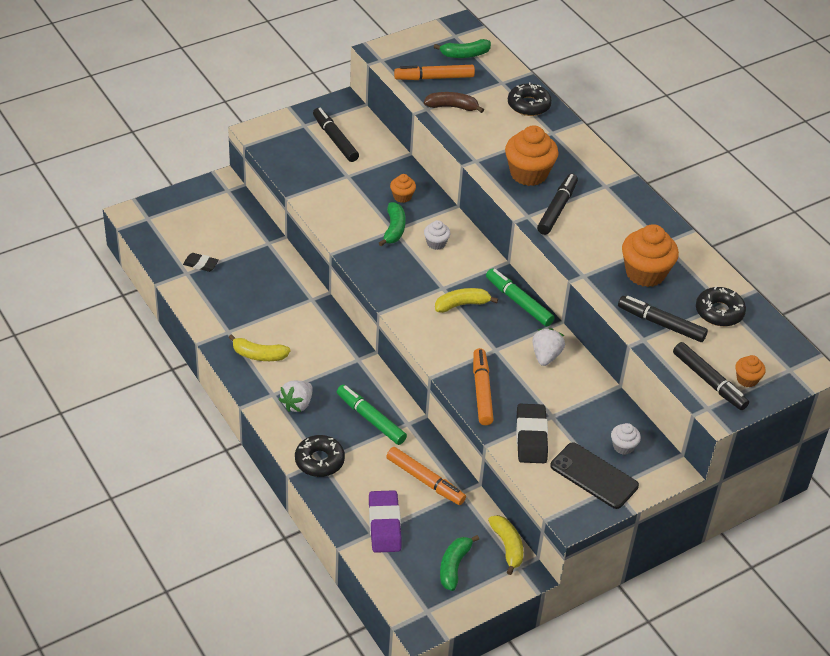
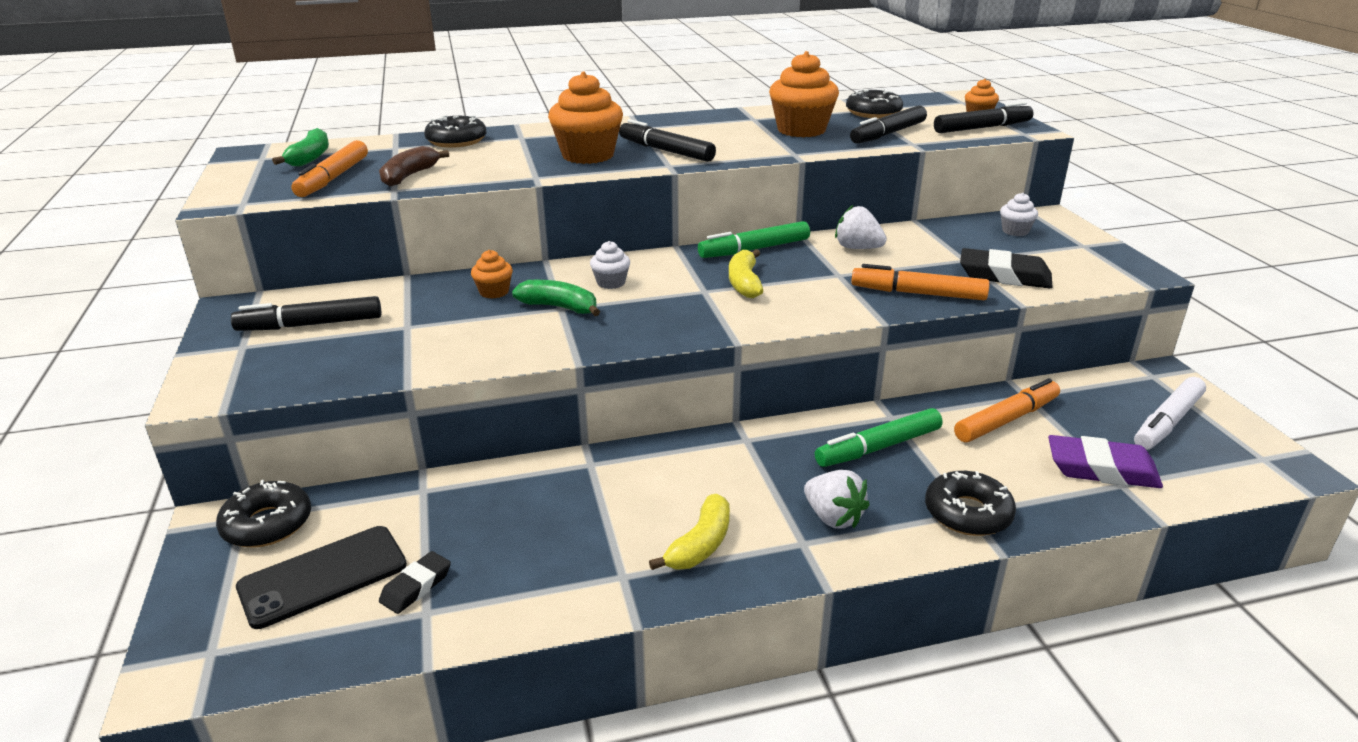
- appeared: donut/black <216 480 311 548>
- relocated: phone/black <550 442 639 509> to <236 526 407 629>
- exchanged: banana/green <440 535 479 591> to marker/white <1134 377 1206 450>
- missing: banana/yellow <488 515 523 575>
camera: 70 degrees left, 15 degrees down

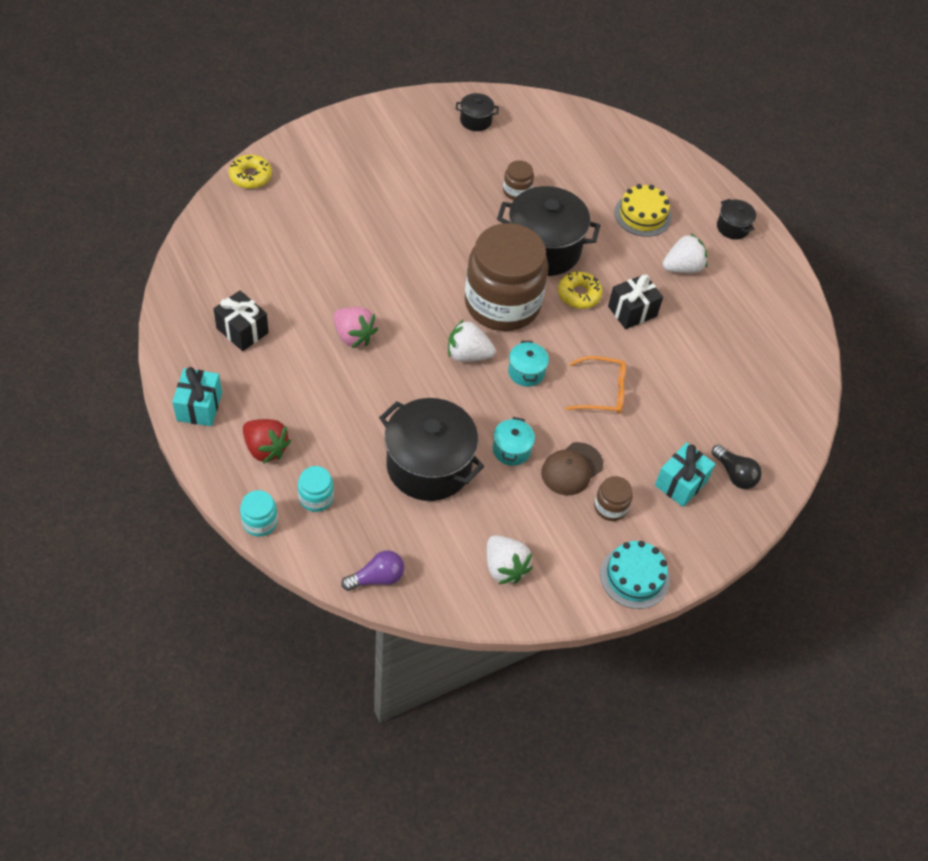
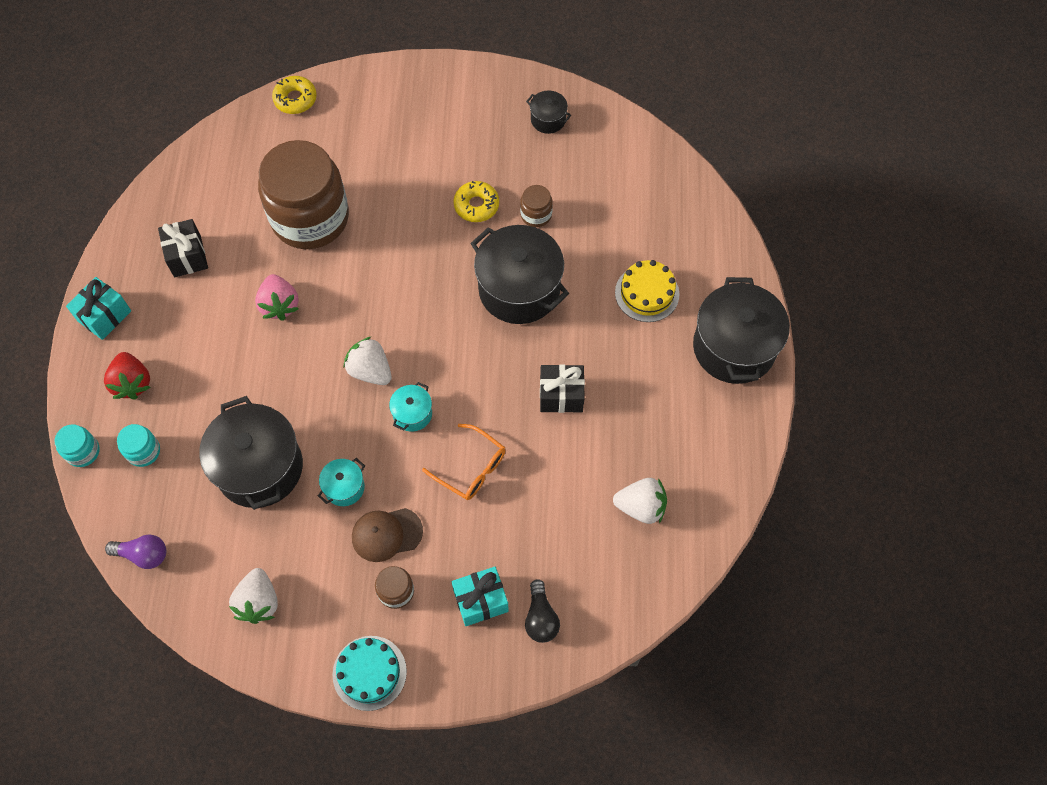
- relocated: jar/brown <465 223 548 331> to <258 140 349 249>
- relocated: donut/yellow <558 271 602 309> to <453 181 499 222>
- relocated: strawberry/white <662 234 707 273> to <613 478 667 524>
- size: pot/black <717 199 756 240> = <693 277 790 384> x2.17
camera: 35 degrees right, 10 degrees up

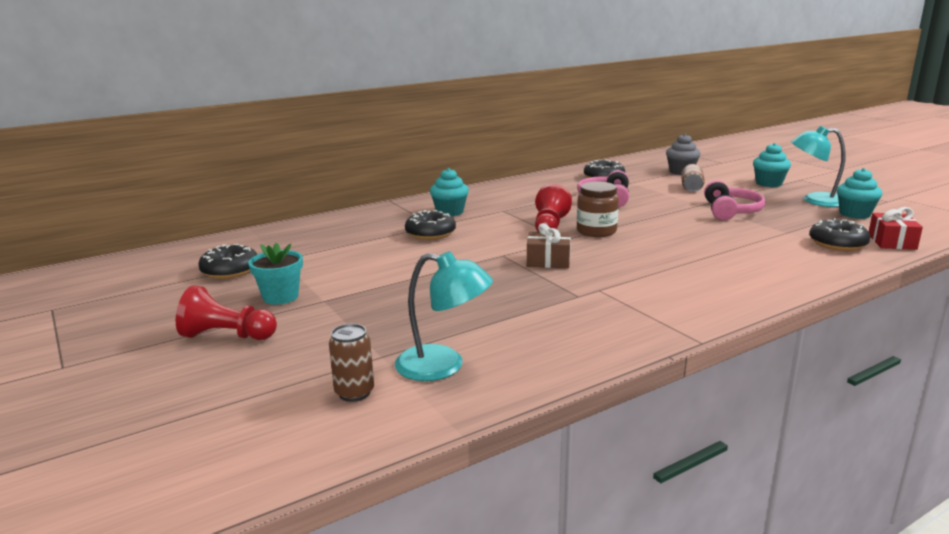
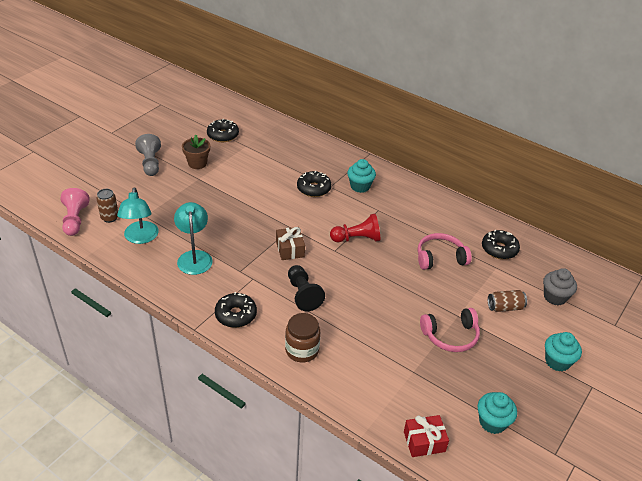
- appeared: pawn/pink <61 188 90 236>
- colour: pawn/red <176 285 277 340> to pawn/grey <135 134 161 176>
- relocated: lamp/turquoise <791 126 846 207> to <174 202 213 275>
- colour: flower pot/turquoise <248 243 303 305> to flower pot/brown <182 135 210 169>
- relocated: donut/black <809 218 870 251> to <215 292 257 328>
- relocated: jar/brown <577 182 619 237> to <285 313 320 362>
- appeared: pawn/black <288 265 325 312>
camera: 65 degrees right, 20 degrees up

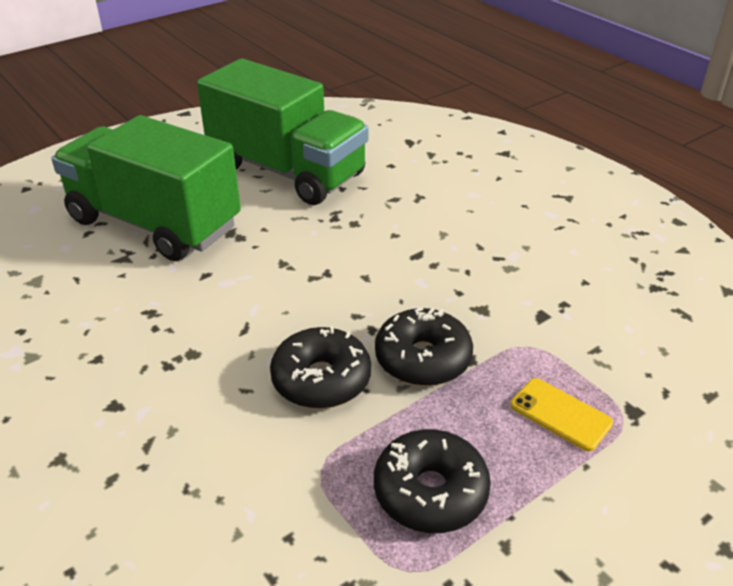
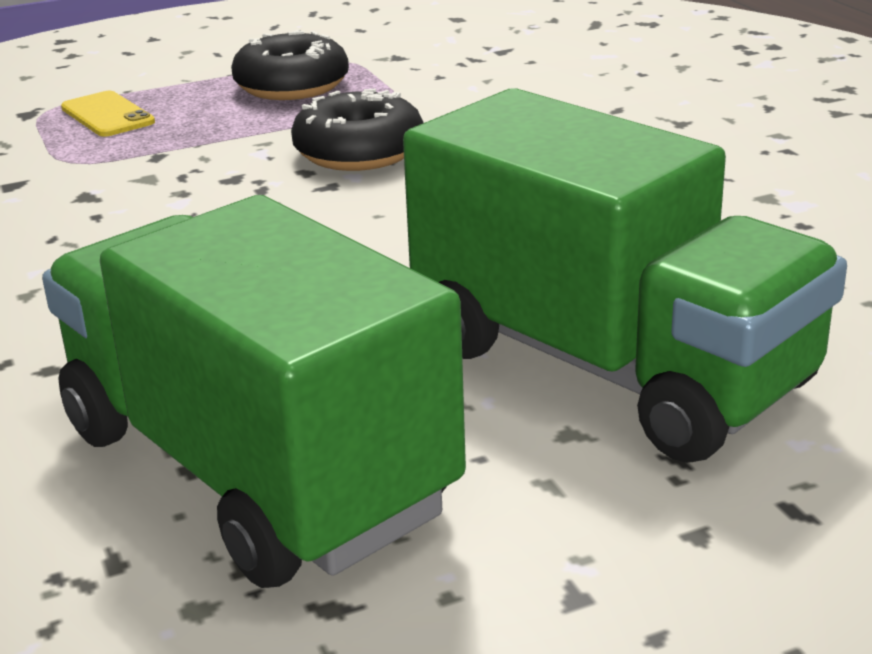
- missing: donut/black <375 307 473 386>
camera: 165 degrees left, 10 degrees down

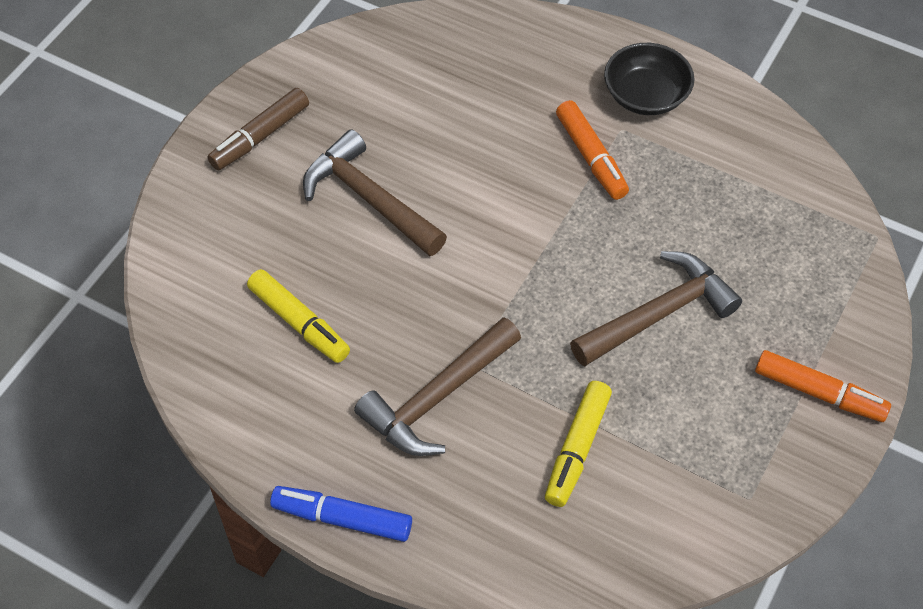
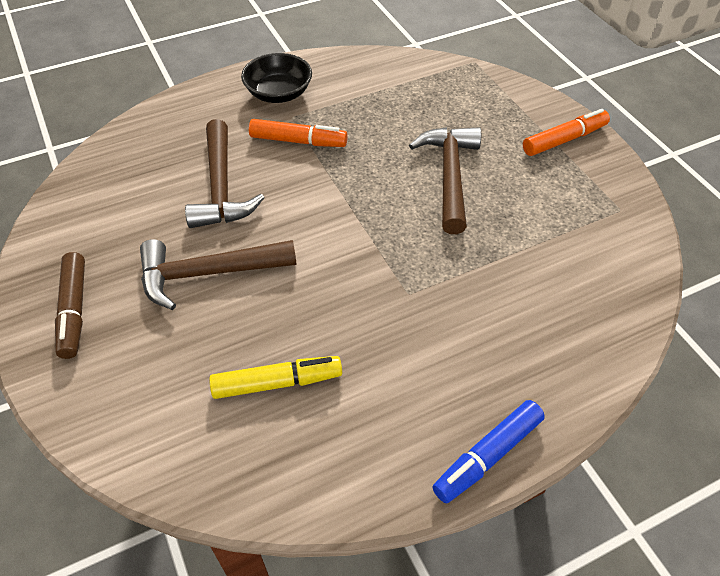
- relocated: hammer/brown <354 317 521 456> to <185 119 265 228>
- missing: marker/yellow <545 381 612 507>
camera: 55 degrees left, 5 degrees down

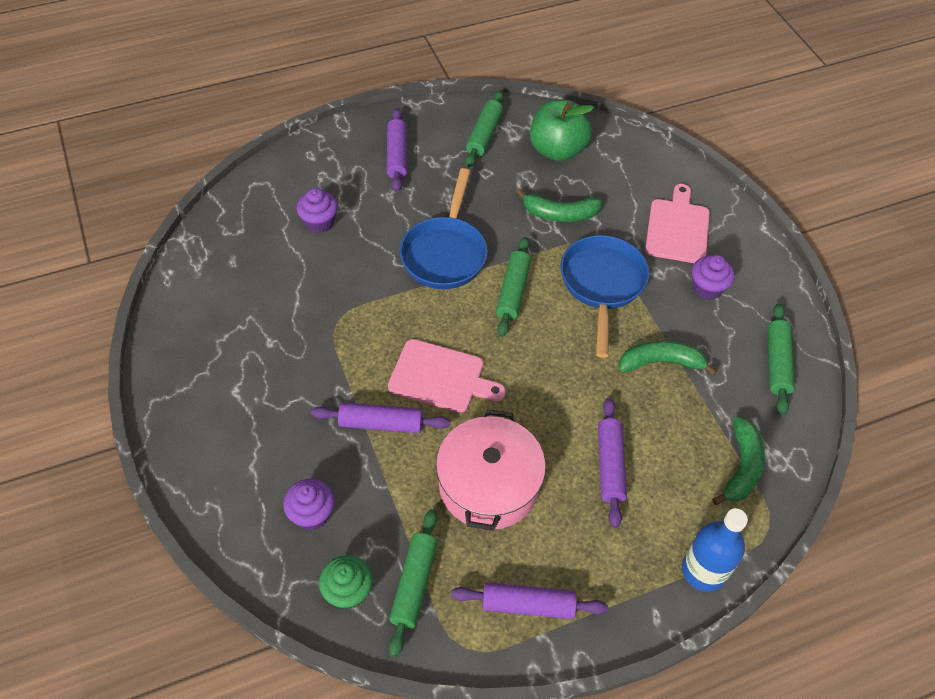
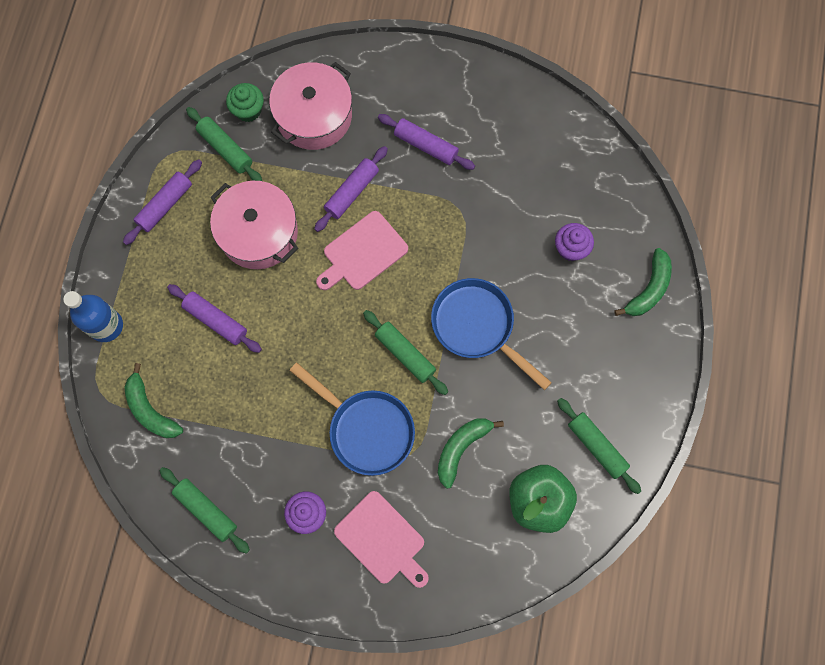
- exchanged: cupcake/purple <283 479 334 530> to pot/pink <269 62 352 150>
- relocated: rolling pin/purple <387 108 407 192> to <378 114 475 170>
- relocated: banana/green <619 340 717 376> to <614 248 672 316>
camera: 125 degrees right, 20 degrees up

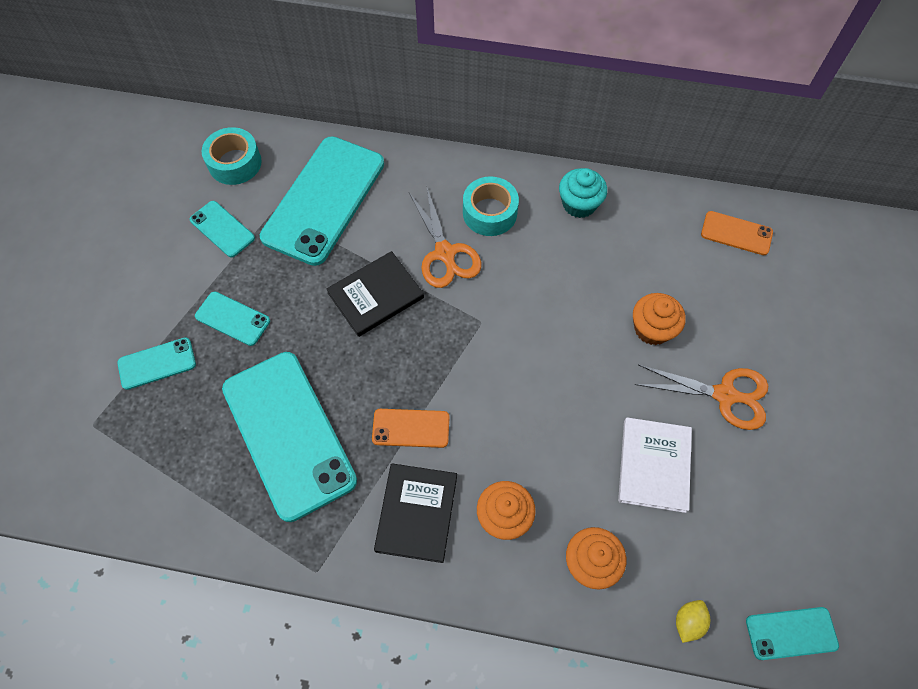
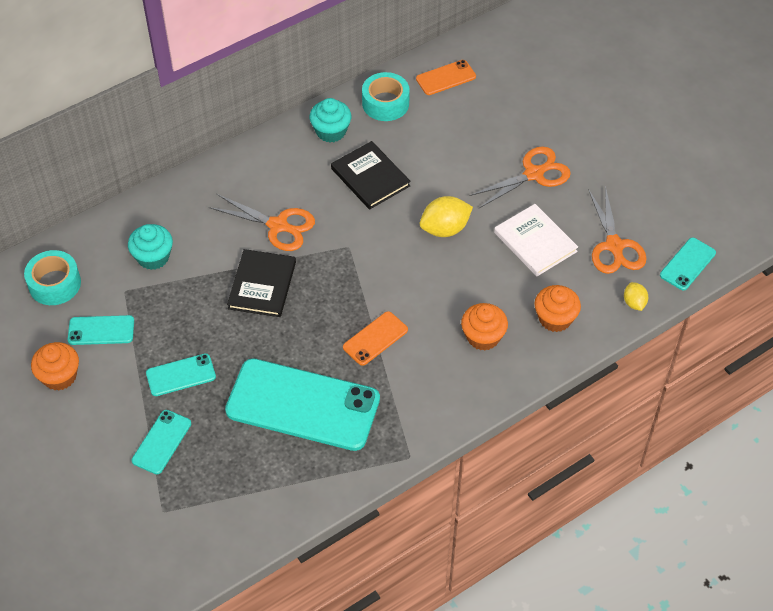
- relocated: cupcake/orange <633 293 686 345> to <31 342 79 391>
- exchanged: phone/turquoise <260 136 384 266> to cupcake/turquoise <128 224 173 270>
- relocated: book/black <374 463 457 563> to <331 141 411 210>
- relocated: tape/turquoise <463 176 519 236> to <362 72 410 121>
- appeared: lemon/yellow <420 196 473 237>
- appeared: scissors/orange <588 186 647 274>
camera: 45 degrees left, 10 degrees down

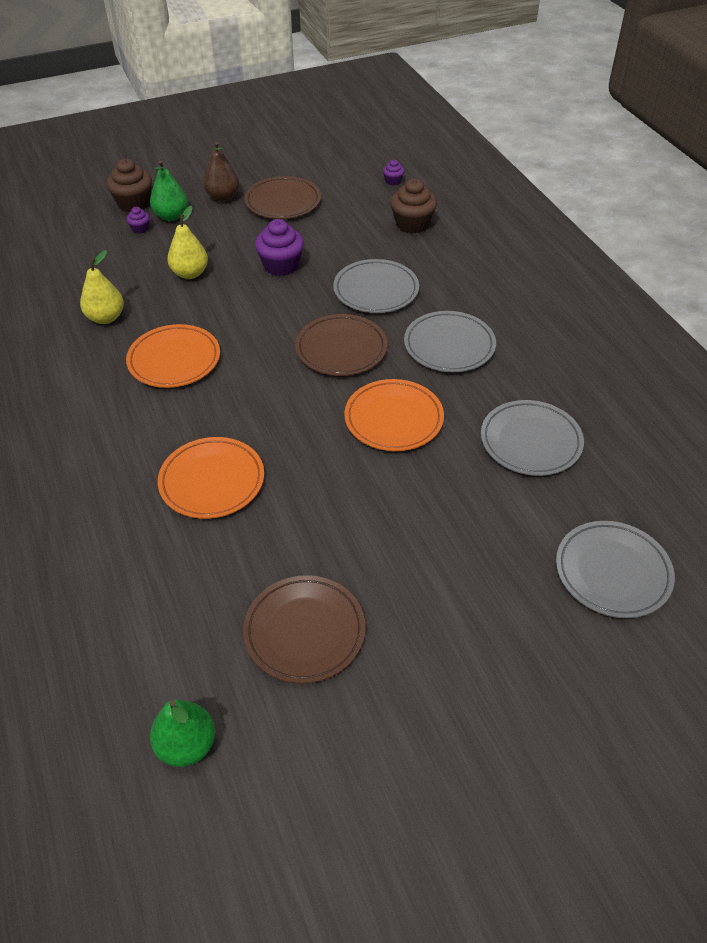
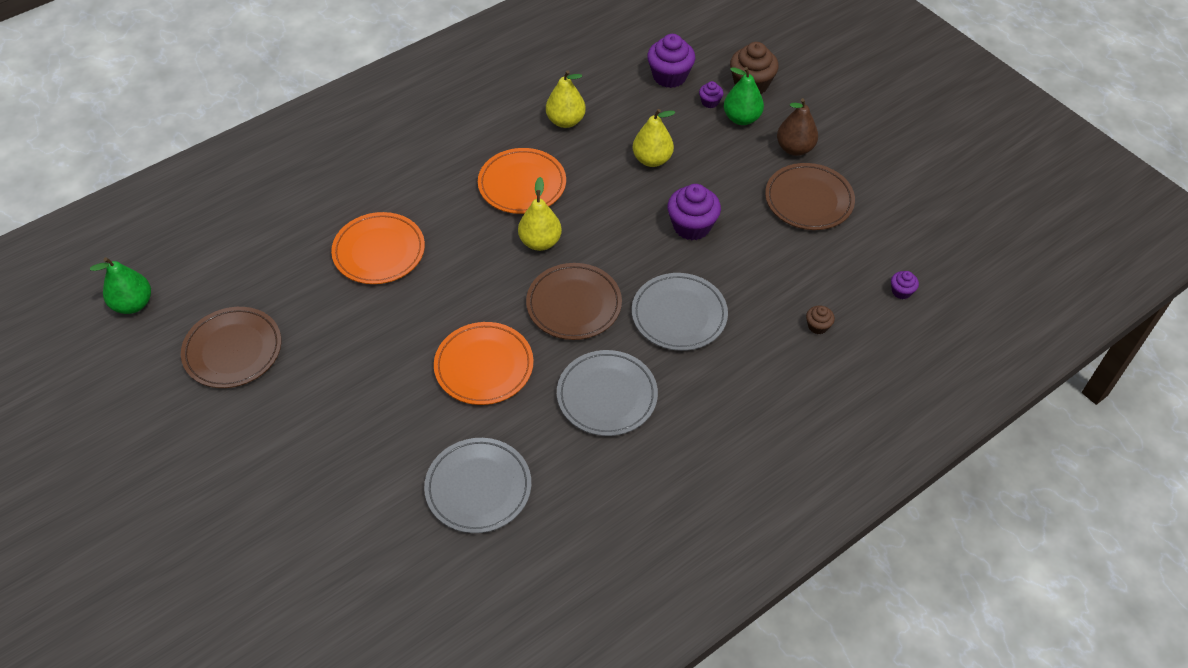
- appeared: pear/yellow <518 177 562 251>
- appeared: cupcake/purple <647 34 695 88>
- size: cupcake/brown <390 179 437 234> = <806 305 835 334> x0.50
- missing: plate/grey <556 521 675 618>
camera: 75 degrees right, 5 degrees up

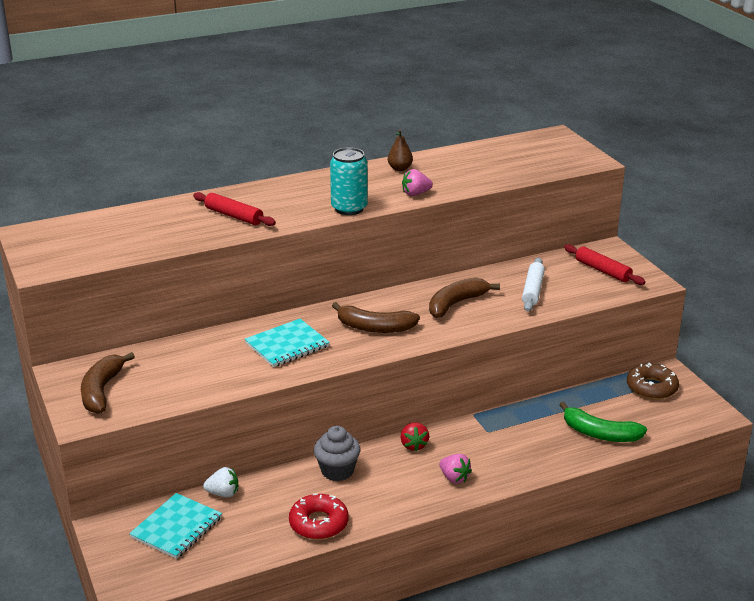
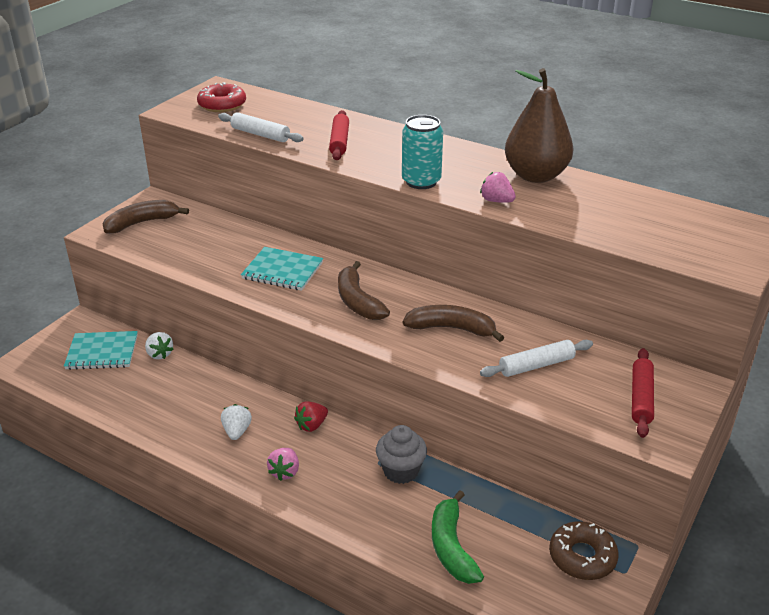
- relocated: donut/red <289 493 348 540> to <197 82 246 112>
- appeared: rolling pin/white <218 112 304 142>
- appeared: strawberry/white <221 404 252 440>
- relocated: cupcake/grey <314 426 361 481> to <376 425 427 484>
- size: pear/brown <388 130 413 171> = <505 68 574 183> x2.30
camera: 55 degrees right, 5 degrees up

